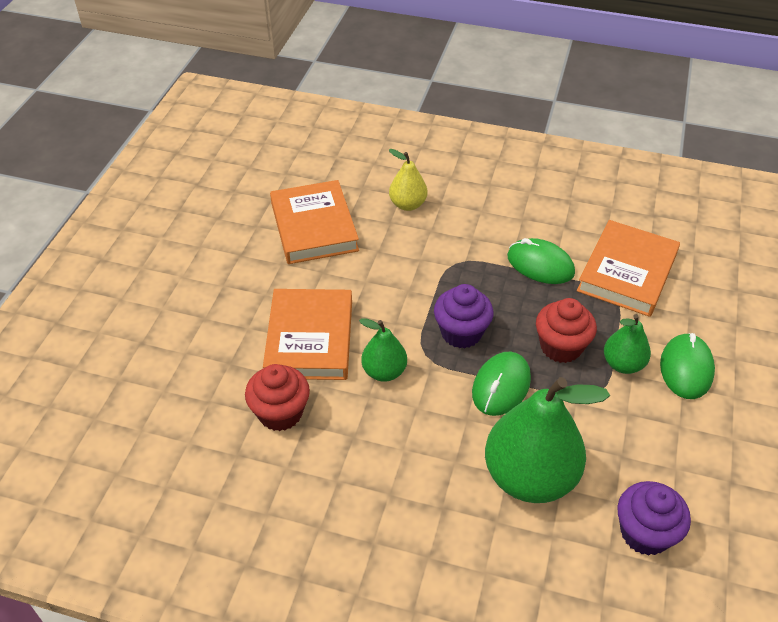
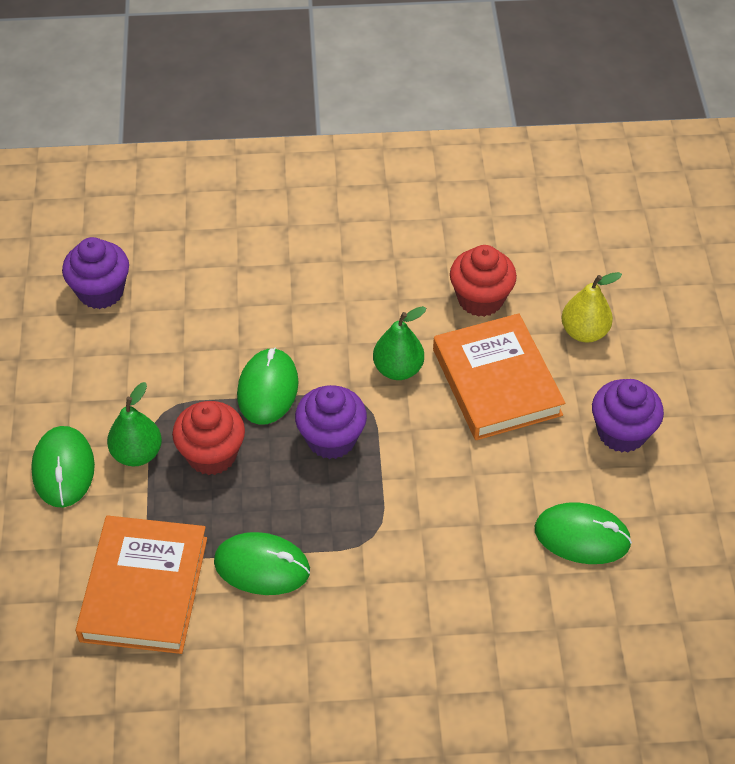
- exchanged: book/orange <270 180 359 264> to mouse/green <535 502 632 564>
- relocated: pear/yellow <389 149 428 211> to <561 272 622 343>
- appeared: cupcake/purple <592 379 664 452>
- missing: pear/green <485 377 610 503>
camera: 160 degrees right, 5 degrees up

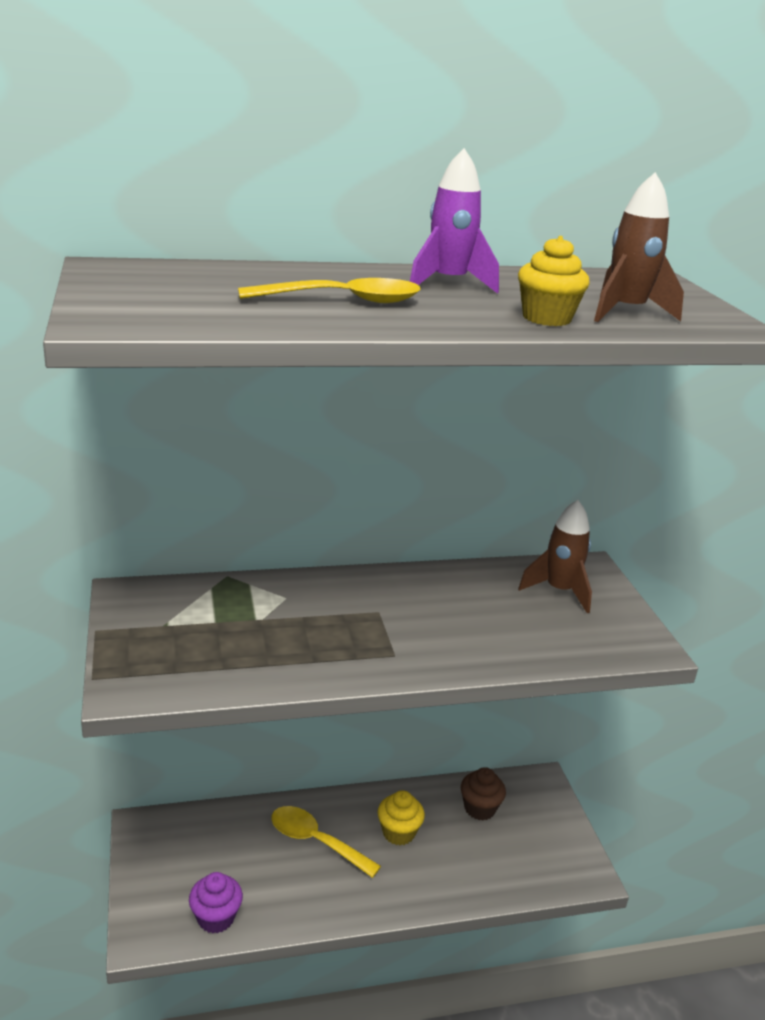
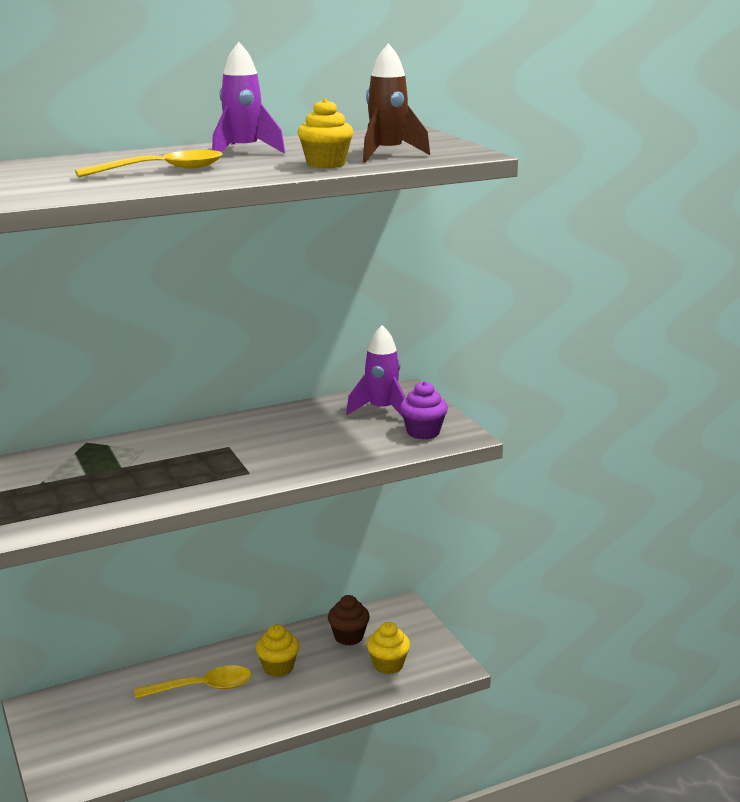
- spun: spoon/yellow <271 806 381 878> = <135 665 252 699> 150 degrees clockwise
- colour: rocket/brown <518 500 592 613> to rocket/purple <346 325 406 417>
- appeared: cupcake/yellow <367 622 410 674>
- relocated: cupcake/purple <189 872 243 934> to <400 381 448 439>
camera: 10 degrees left, 5 degrees down

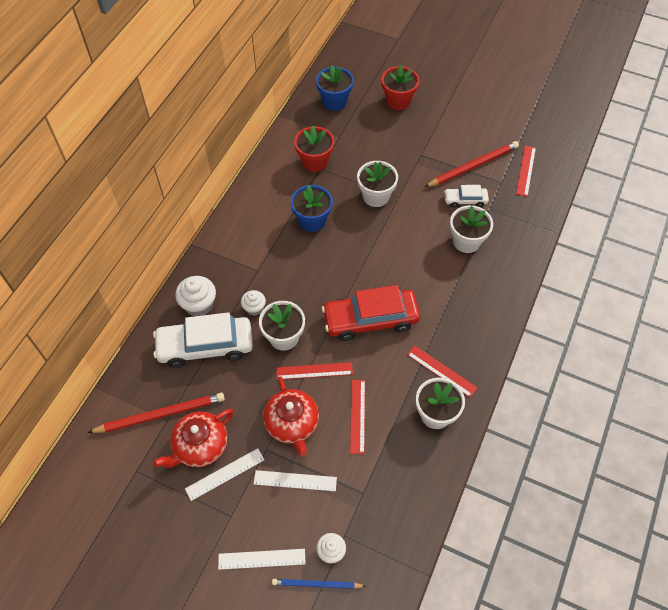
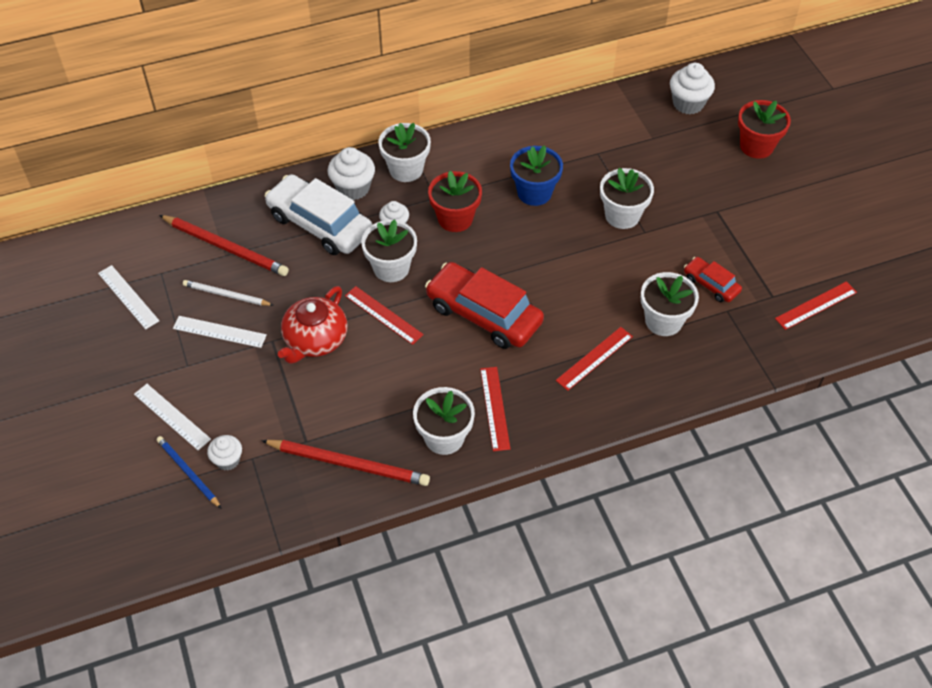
- relocated: ruler/white <254 470 337 491> to <98 265 159 329>
- exchanged: teapot/red <153 409 234 468> to pencil/white <183 280 273 306>
- relocated: pencil/red <425 141 519 187> to <261 440 430 486>
- appeared: flower pot/white <379 123 431 182>
- relocated: flower pot/red <294 125 334 172> to <428 171 482 232>
- relocated: ruler/red <350 380 365 454> to <556 327 633 391>
- exchanged: flower pot/blue <316 65 354 111> to cupcake/white <670 63 715 114>
- colour: car/white <444 185 489 208> to car/red <684 257 742 302>
camera: 45 degrees right, 5 degrees down

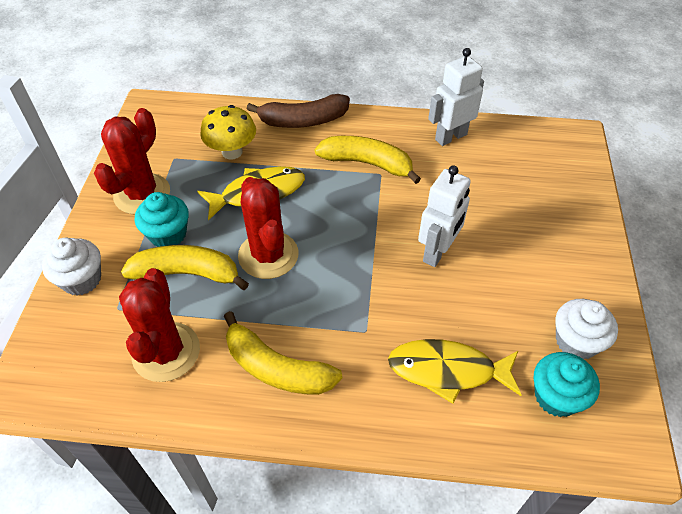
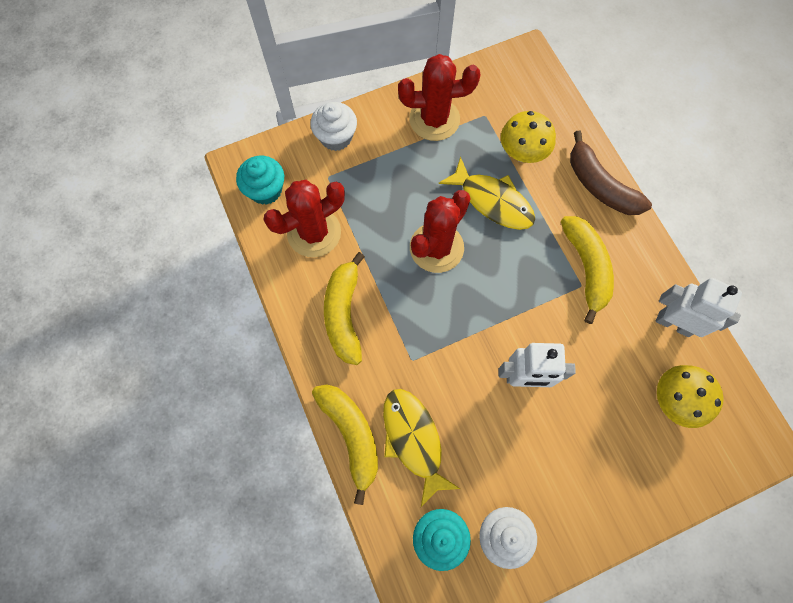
- relocated: cupcake/turquoise <135 192 189 247> to <236 156 284 205>
- relocated: banana/yellow <121 245 249 290> to <312 384 378 505>
- appeared: mushroom/yellow <657 365 724 428>
camera: 60 degrees right, 20 degrees up

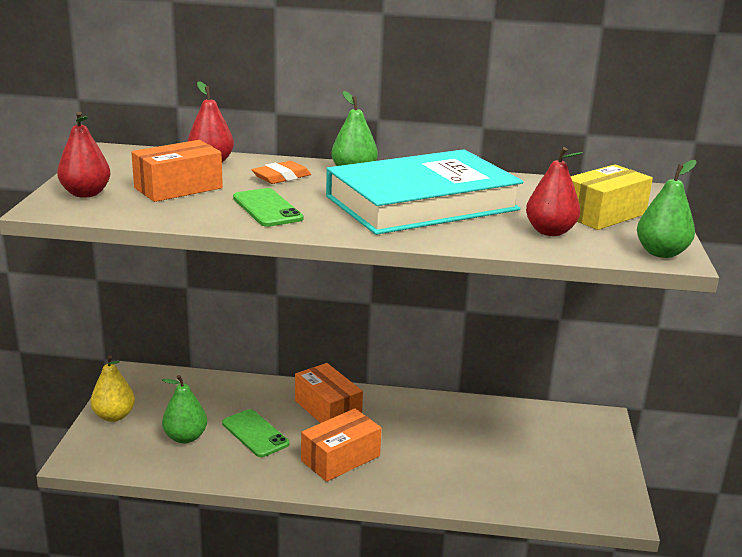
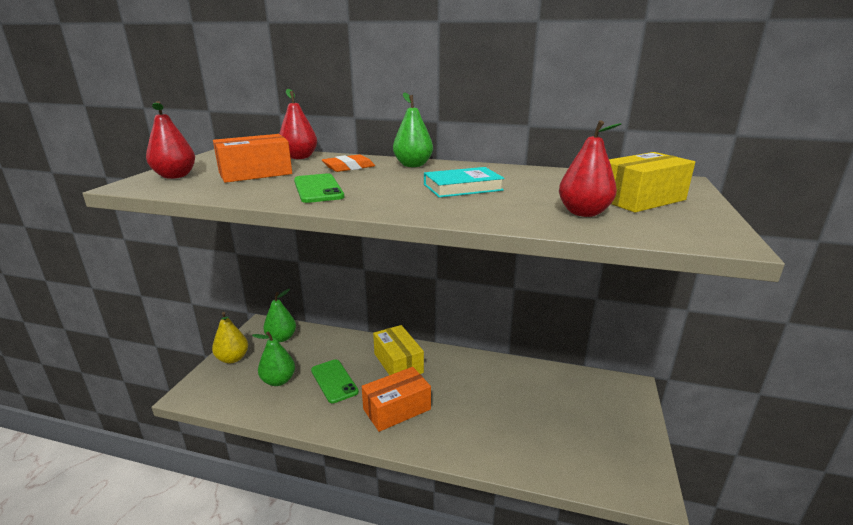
- relocated: pear/green <637 160 697 258> to <263 289 296 342>
- colour: box/orange <295 363 363 423> to box/yellow <373 325 424 375>
- size: book/turquoise <326 149 524 235> = <424 167 505 198> x0.45
camera: 10 degrees right, 0 degrees up

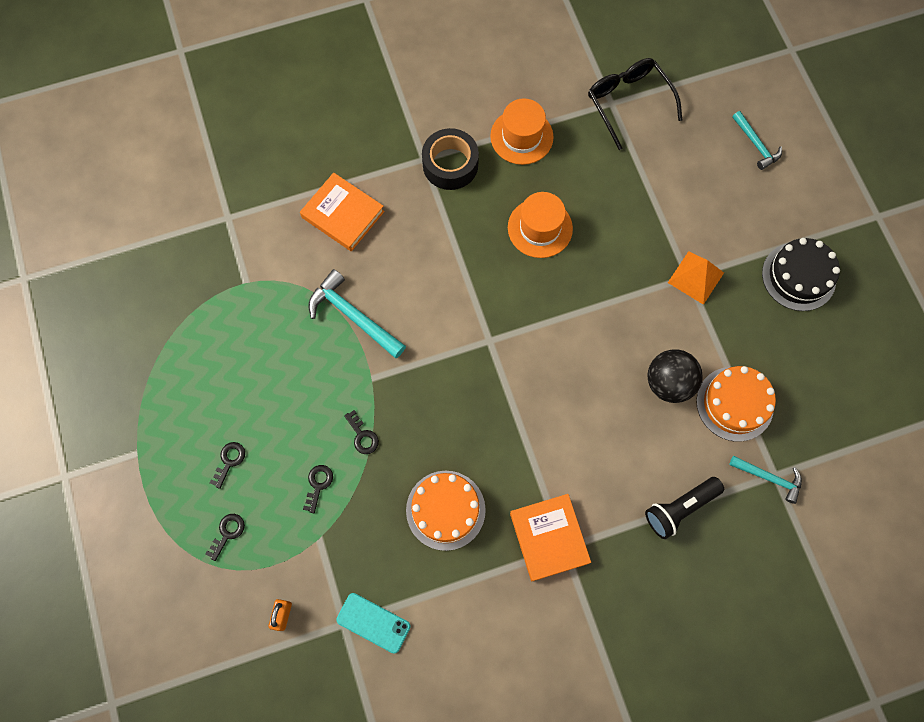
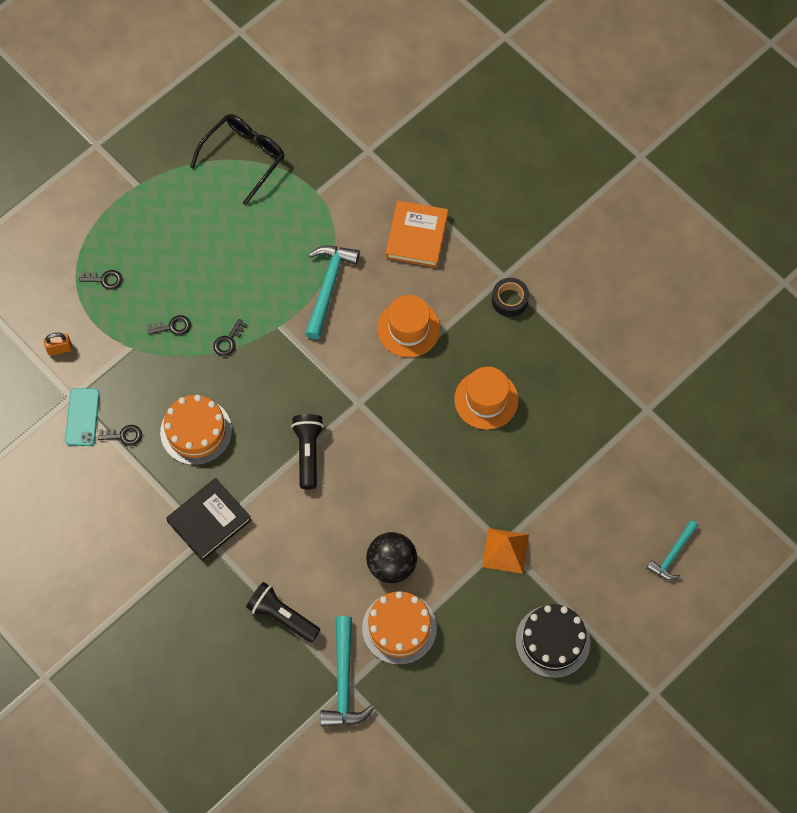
- relocated: key/black <210 442 245 489> to <98 425 142 446>
- colour: book/orange <510 494 591 581> to book/black <166 478 252 561>
- relocated: glasses/black <588 58 682 150> to <190 114 285 205>
- appeared: flashlight/black <291 414 324 489>
- size: hammer/turquoise <729 456 802 504> = <320 616 374 727> x1.60
- relocated: hat/orange <490 99 554 165> to <377 295 440 357>
- size: tape/black <422 128 479 190> = <492 278 529 317> x0.67
camera: 65 degrees right, 5 degrees down

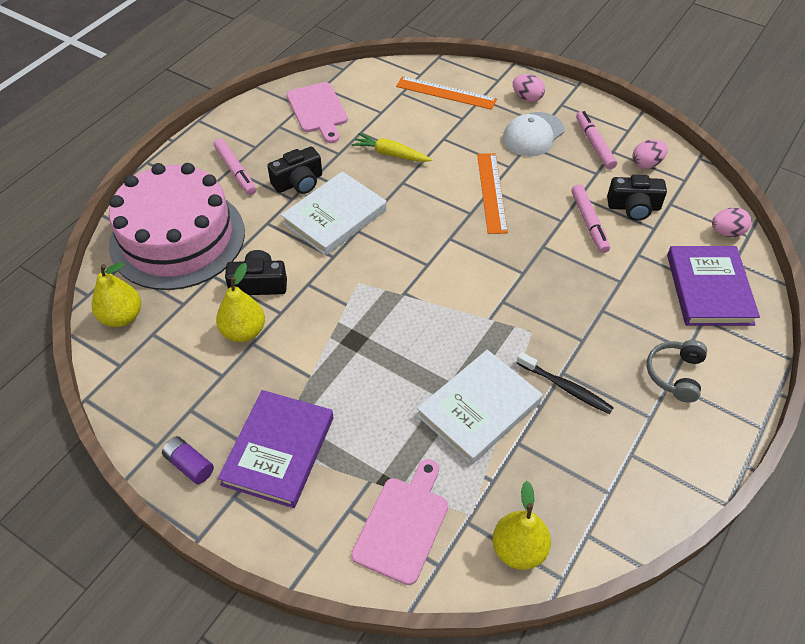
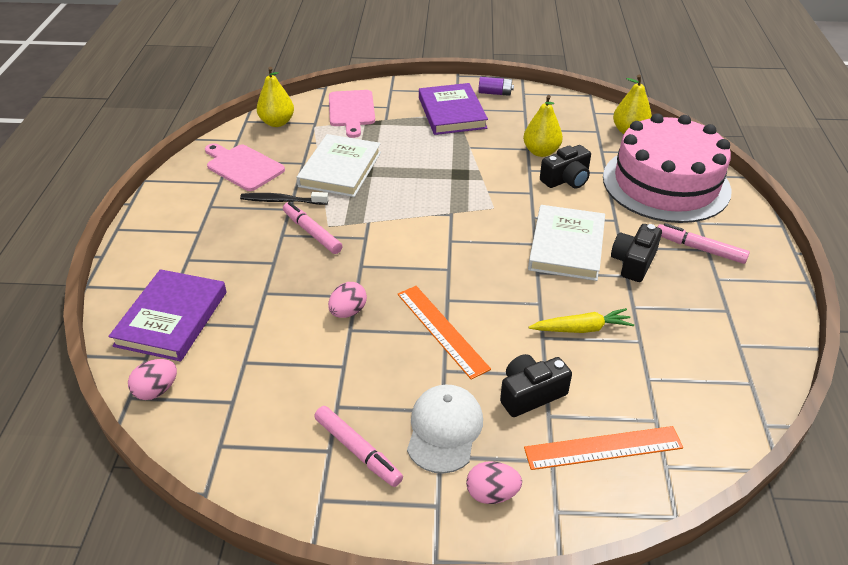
- spun: book/purple <667 246 760 326> = <108 269 227 361> 45 degrees clockwise
- relocated: cutting board/pink <287 82 348 143> to <205 143 285 191>
- relocated: marker/pink <571 184 610 253> to <283 202 343 254>
- relocated: egg/pink <632 140 668 169> to <328 282 367 318>
- relocated: camera/black <607 175 667 221> to <500 354 572 417>
- missing: headphones/grey <647 340 707 403>
camera: 150 degrees right, 10 degrees down

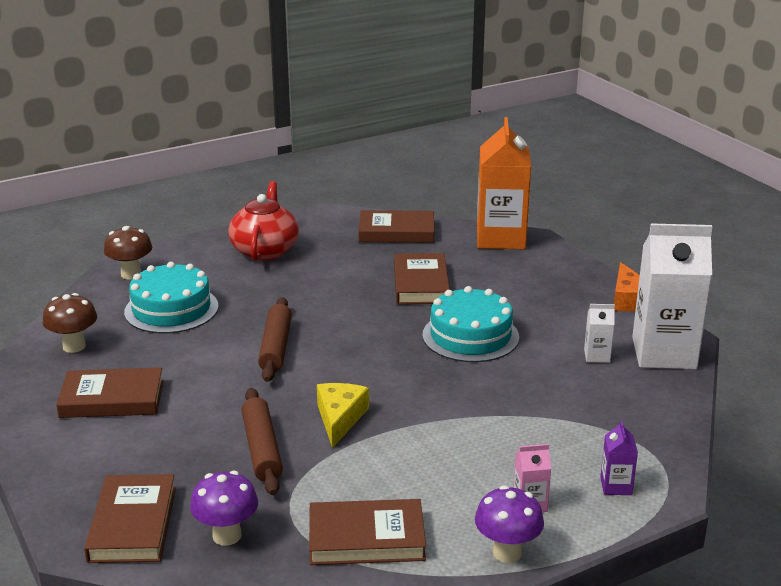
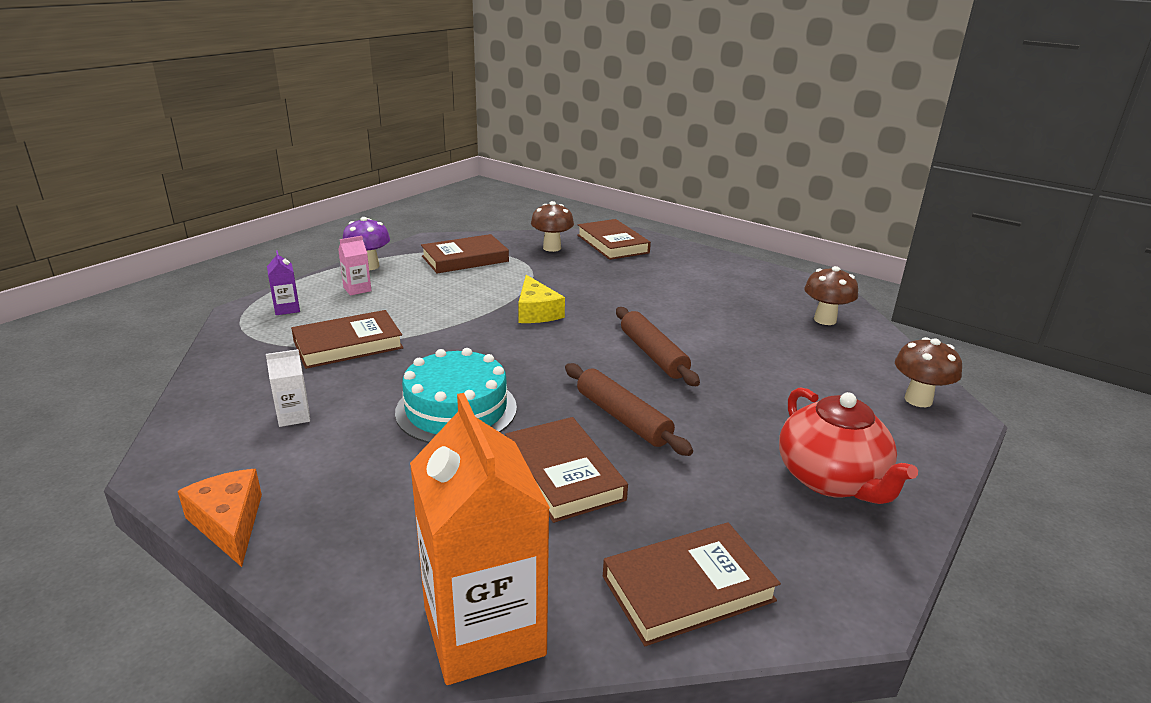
- relocated: book/brown <56 367 164 418> to <291 310 403 369>
- colour: mushroom/purple <190 471 258 546> to mushroom/brown <531 201 574 252>
- relocated: rolling pin/brown <241 388 283 495> to <565 363 693 456>
- missing: cake/turquoise <124 262 219 333>
- missing: carton/white <632 223 712 369>
camera: 155 degrees right, 0 degrees up

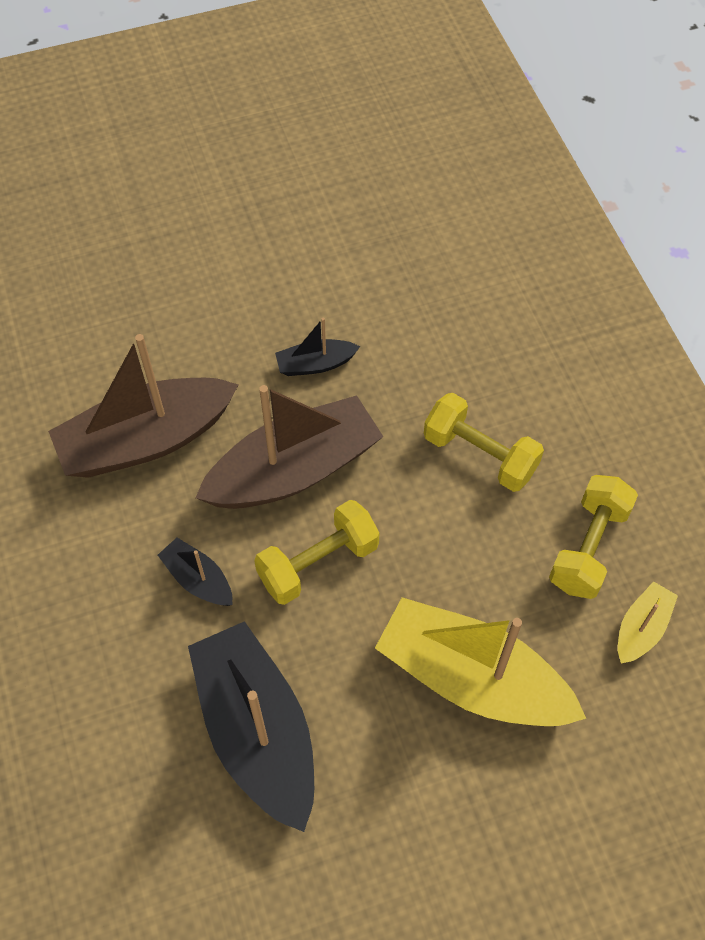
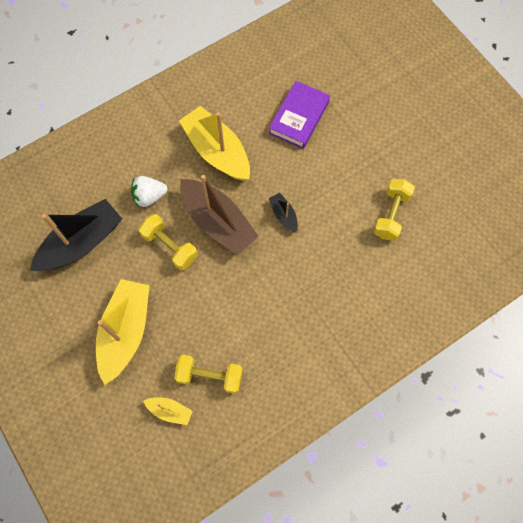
- exchanged: boat/black <158 538 233 606> to strawberry/white <131 176 168 207>
- colour: boat/brown <48 334 238 478> to boat/yellow <179 106 250 181>
- appeared: book/purple <269 81 330 149>
- relocated: dumbbell/yellow <424 393 544 492> to <373 179 415 241>
camera: 75 degrees right, 10 degrees up

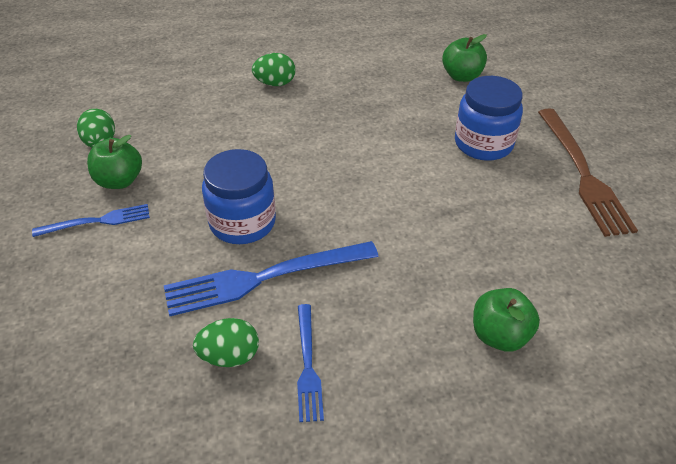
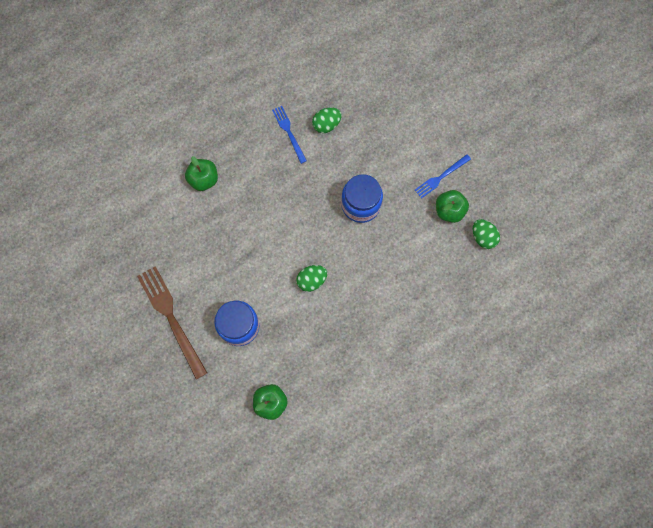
- relocated: egg/green <252 53 295 86> to <296 265 327 292>
- missing: fork/blue <164 241 379 316>
camera: 160 degrees right, 30 degrees up

